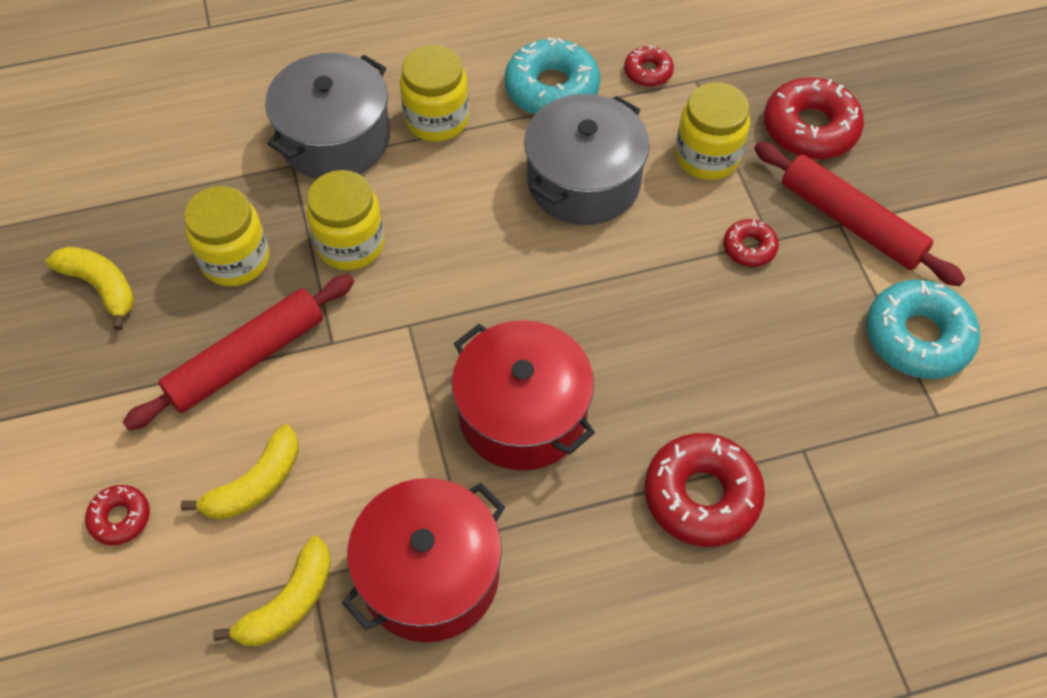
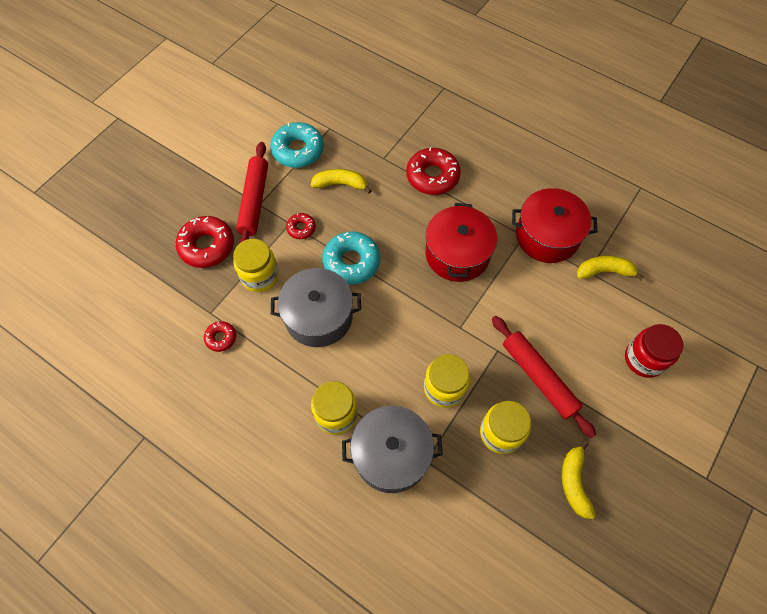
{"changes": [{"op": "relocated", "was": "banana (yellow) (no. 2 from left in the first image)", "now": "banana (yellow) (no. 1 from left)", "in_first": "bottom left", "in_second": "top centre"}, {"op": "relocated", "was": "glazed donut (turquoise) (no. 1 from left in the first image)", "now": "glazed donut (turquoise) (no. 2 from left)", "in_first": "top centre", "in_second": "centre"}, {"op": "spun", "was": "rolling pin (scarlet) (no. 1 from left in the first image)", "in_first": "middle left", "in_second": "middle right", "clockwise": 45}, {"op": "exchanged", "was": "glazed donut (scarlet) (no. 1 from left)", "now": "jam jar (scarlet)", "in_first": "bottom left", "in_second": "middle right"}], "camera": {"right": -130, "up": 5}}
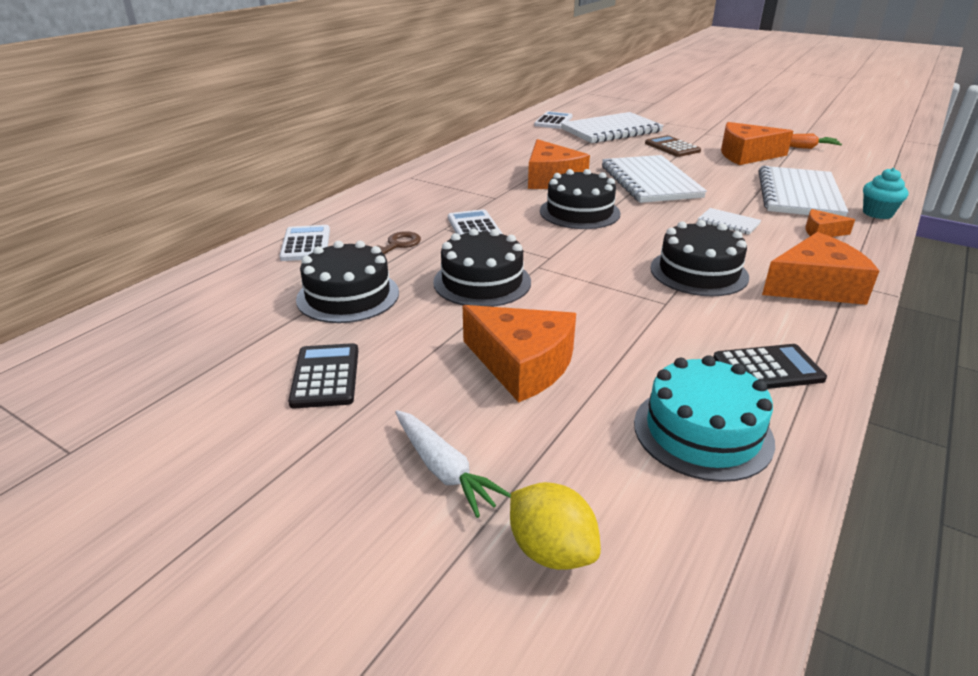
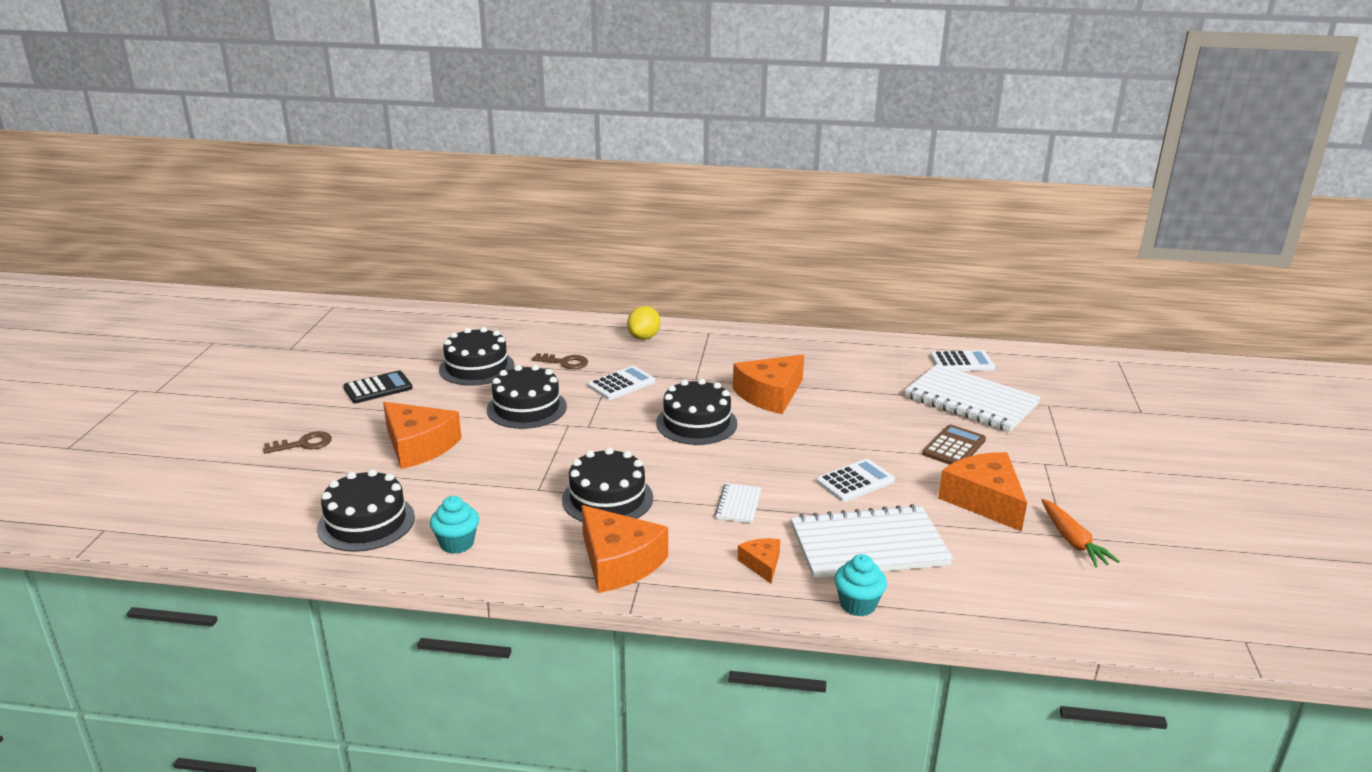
{"changes": [{"op": "exchanged", "was": "toy carrot (snow-white)", "now": "key (brown) (no. 1 from left)", "in_first": "bottom centre", "in_second": "middle left"}, {"op": "colour", "was": "gateau (turquoise)", "now": "gateau (jet-black) (no. 1 from left)", "in_first": "middle right", "in_second": "middle left"}, {"op": "spun", "was": "piece of cheese (orange-coloured) (no. 1 from left)", "in_first": "centre", "in_second": "middle left", "clockwise": -60}, {"op": "exchanged", "was": "adding machine (jet-black) (no. 2 from left)", "now": "fairy cake (turquoise) (no. 1 from left)", "in_first": "middle right", "in_second": "bottom left"}, {"op": "relocated", "was": "lemon (yellow)", "in_first": "bottom centre", "in_second": "centre"}, {"op": "relocated", "was": "adding machine (snow-white) (no. 1 from left in the first image)", "now": "adding machine (snow-white) (no. 2 from left)", "in_first": "middle left", "in_second": "centre"}, {"op": "missing", "was": "notebook (snow-white) (no. 2 from left)", "in_first": "top right"}], "camera": {"right": 65, "up": -5}}
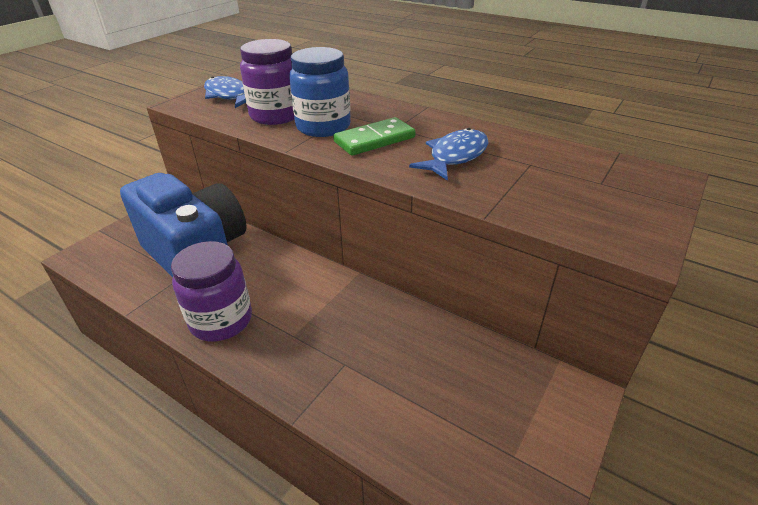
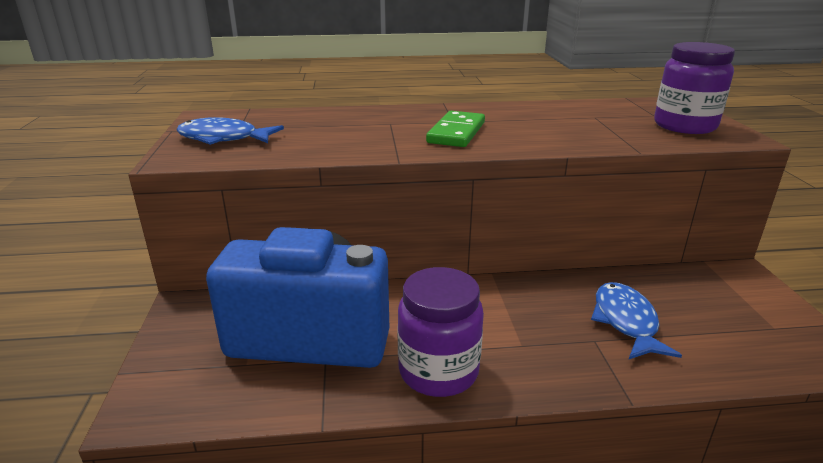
{"changes": [{"op": "relocated", "was": "fish (cobalt) (no. 2 from left)", "in_first": "top centre", "in_second": "bottom right"}, {"op": "relocated", "was": "jam jar (purple) (no. 2 from left)", "in_first": "top centre", "in_second": "top right"}, {"op": "missing", "was": "jam jar (cobalt)", "in_first": "top centre"}], "camera": {"right": -40, "up": -10}}
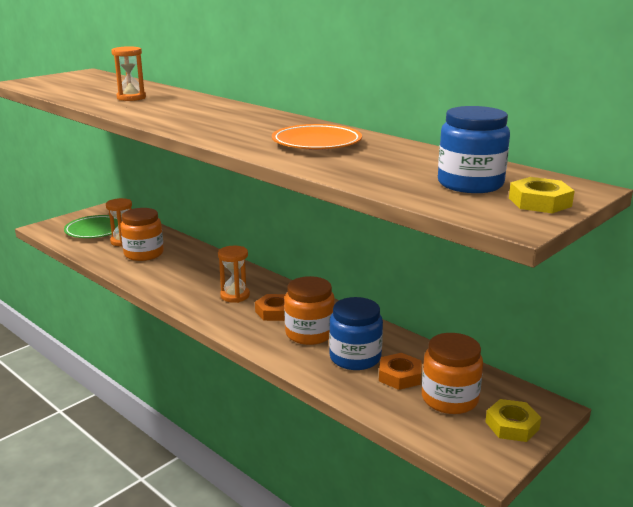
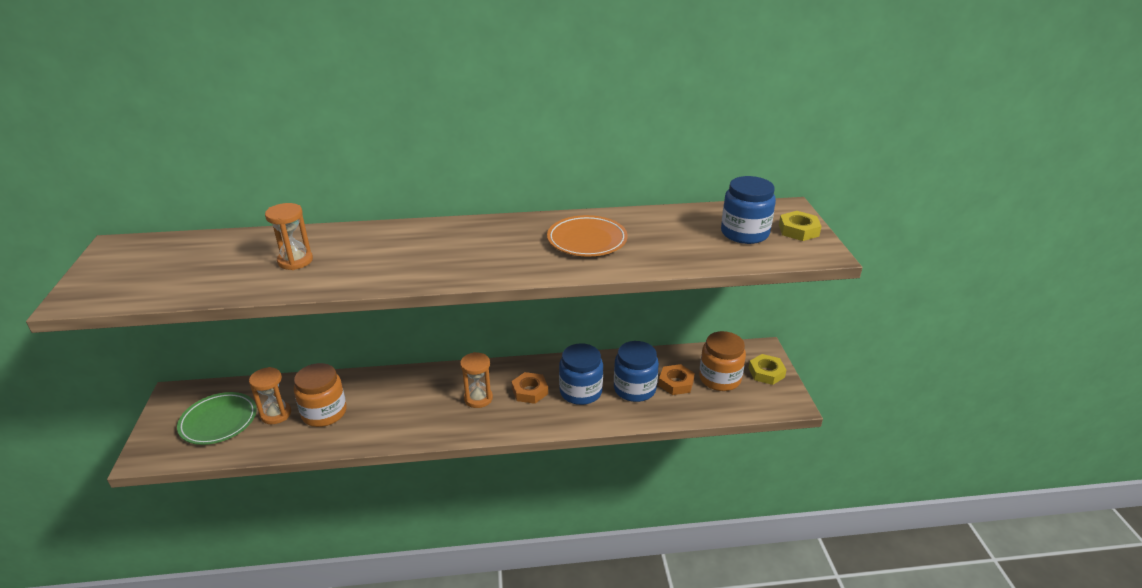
{"changes": [{"op": "colour", "was": "jam jar (orange-coloured) (no. 2 from left)", "now": "jam jar (cobalt) (no. 1 from left)", "in_first": "centre", "in_second": "centre"}], "camera": {"right": -50, "up": 10}}
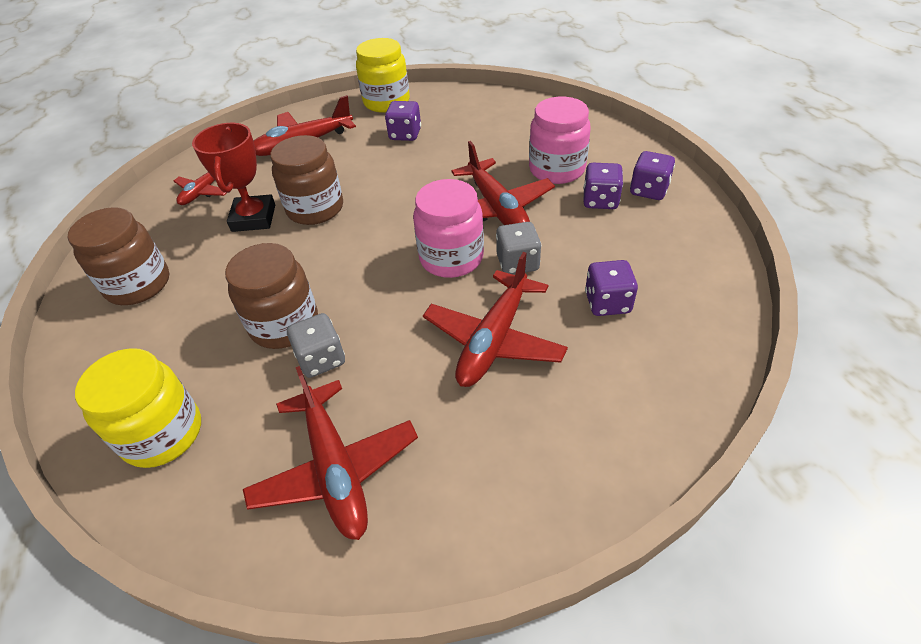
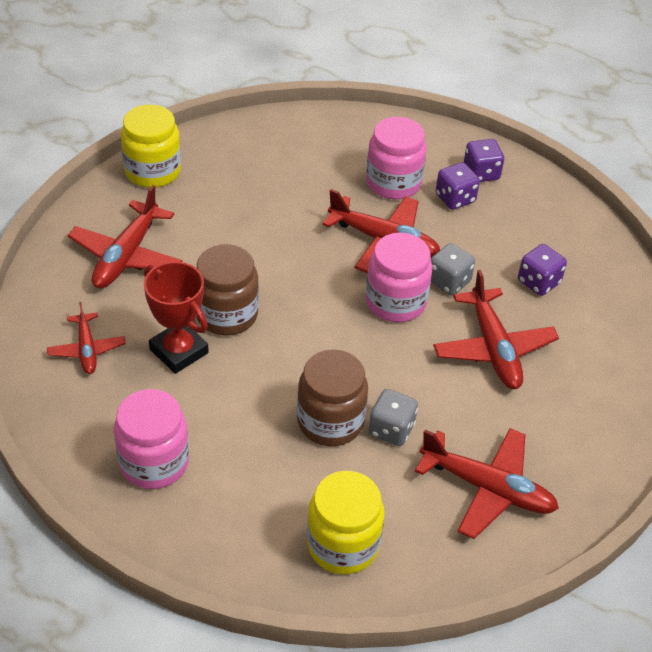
{"changes": [{"op": "colour", "was": "jam jar (brown) (no. 1 from left)", "now": "jam jar (pink) (no. 1 from left)", "in_first": "middle left", "in_second": "bottom left"}, {"op": "missing", "was": "game die (purple) (no. 1 from left)", "in_first": "top centre"}], "camera": {"right": -45, "up": 0}}
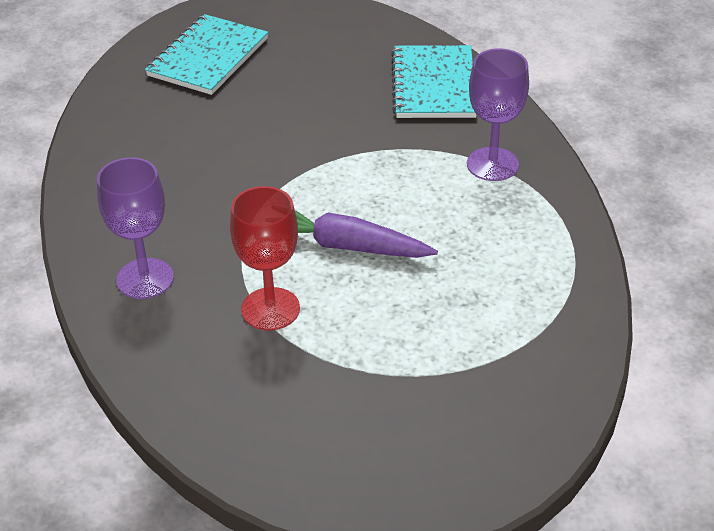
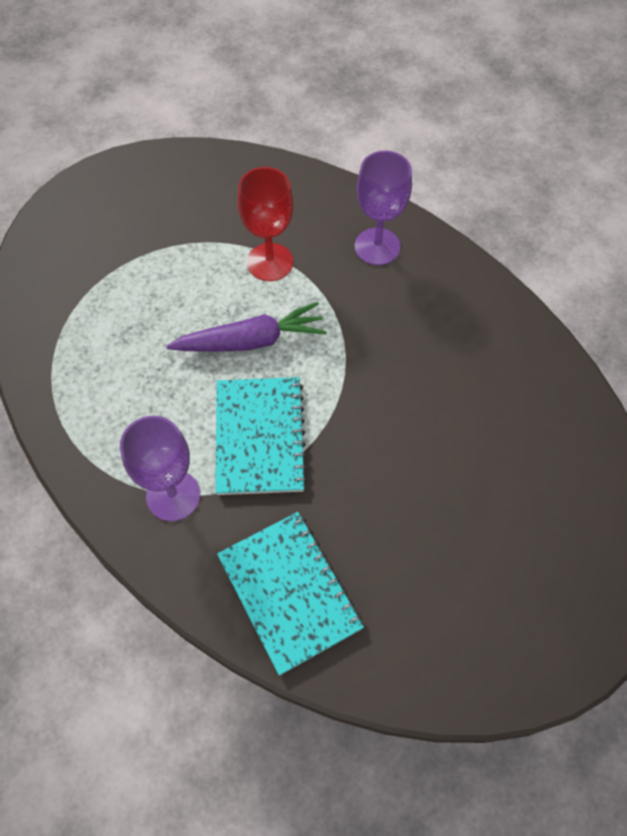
{"changes": [{"op": "relocated", "was": "notebook (turquoise) (no. 1 from left)", "in_first": "top left", "in_second": "centre"}], "camera": {"right": 150, "up": 20}}
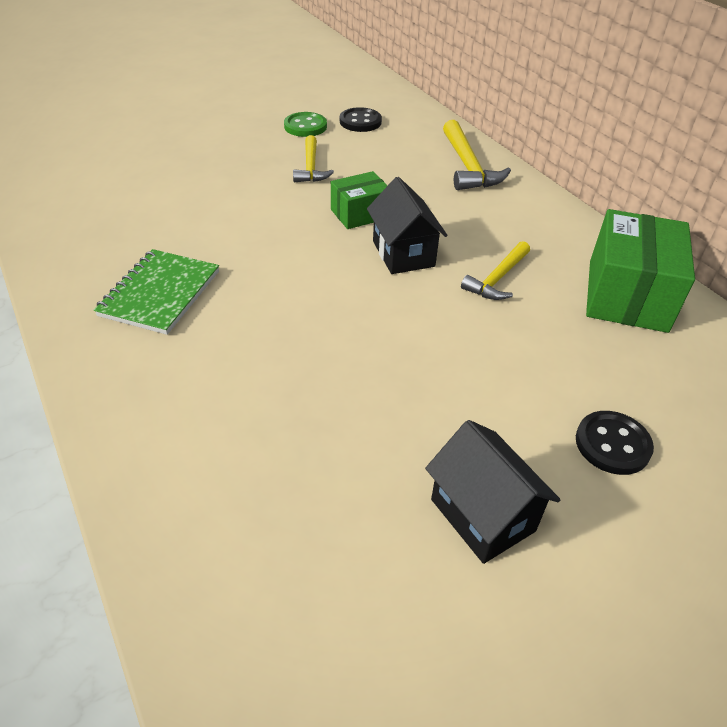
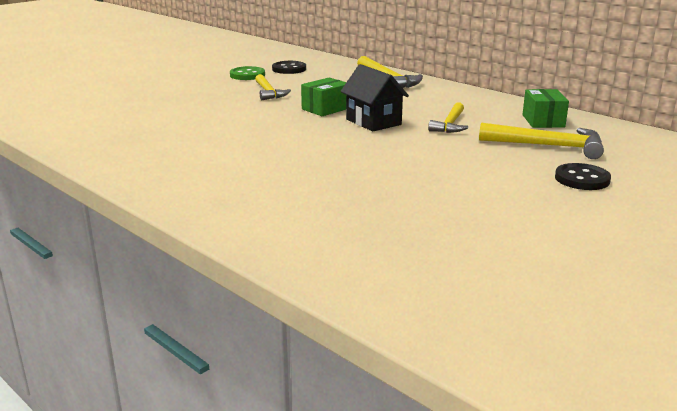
{"changes": [{"op": "appeared", "now": "carpenter's hammer (yellow) (no. 4 from left)", "in_second": "middle right"}, {"op": "size", "was": "parcel (green) (no. 2 from left)", "in_first": "middle right", "in_second": "top right", "ratio": 0.57}, {"op": "missing", "was": "notebook (green)", "in_first": "middle left"}, {"op": "missing", "was": "toy house (jet-black) (no. 2 from left)", "in_first": "bottom right"}], "camera": {"right": -15, "up": -20}}
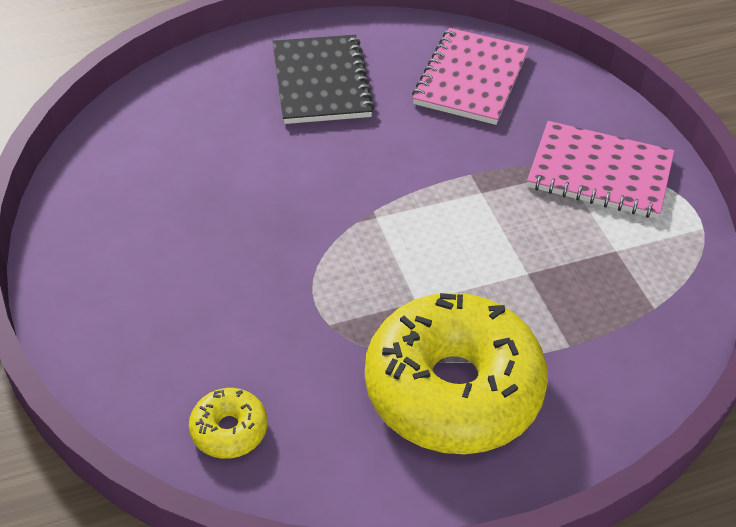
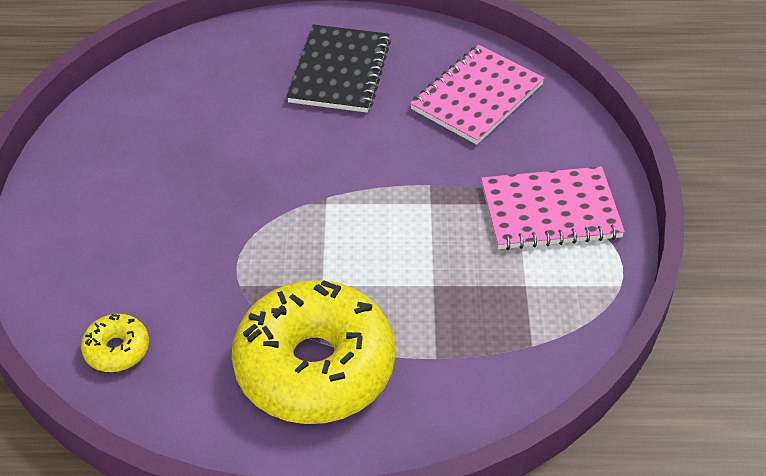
{"changes": [{"op": "spun", "was": "notebook (pink) (no. 2 from left)", "in_first": "top right", "in_second": "middle right", "clockwise": -45}], "camera": {"right": 20, "up": 0}}
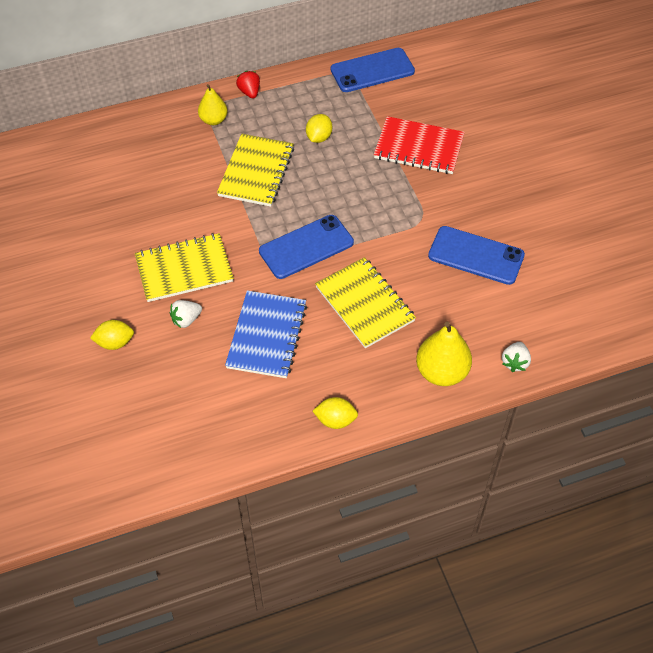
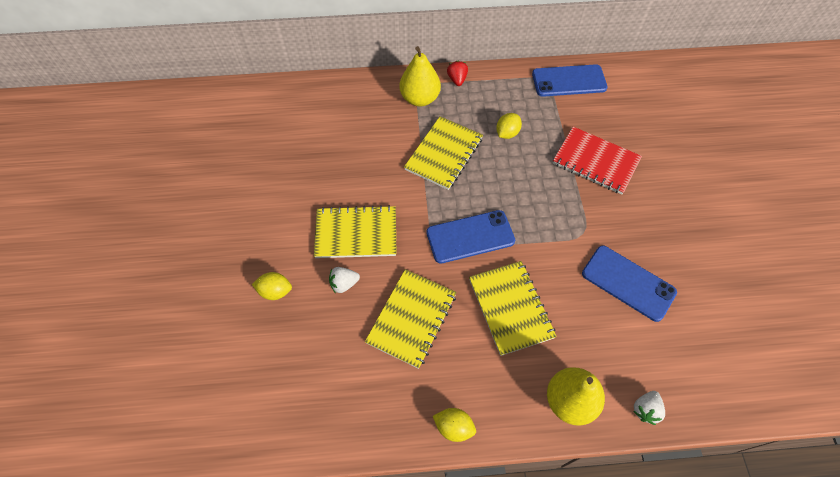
{"changes": [{"op": "colour", "was": "notebook (cobalt)", "now": "notebook (yellow) (no. 2 from left)", "in_first": "centre", "in_second": "bottom centre"}, {"op": "size", "was": "pear (yellow) (no. 1 from left)", "in_first": "top left", "in_second": "top centre", "ratio": 1.57}], "camera": {"right": 15, "up": 5}}
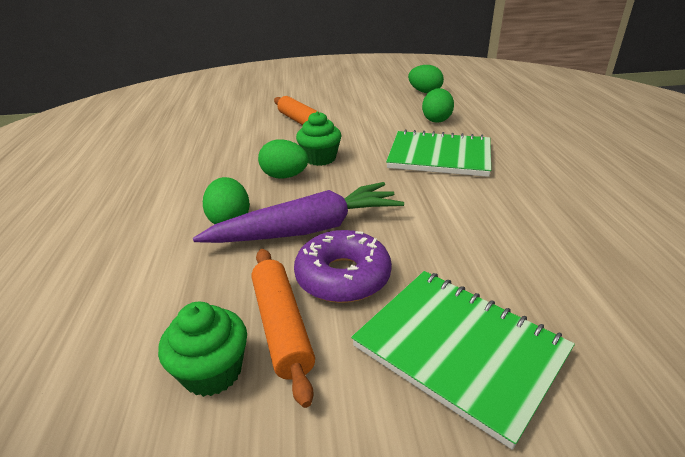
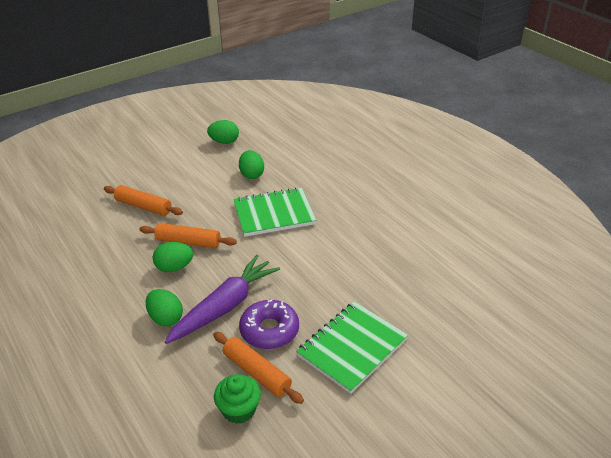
{"changes": [{"op": "exchanged", "was": "fairy cake (green) (no. 2 from left)", "now": "rolling pin (orange-coloured) (no. 2 from left)", "in_first": "top centre", "in_second": "middle left"}, {"op": "spun", "was": "notebook (green) (no. 2 from left)", "in_first": "bottom right", "in_second": "bottom centre", "clockwise": -60}], "camera": {"right": -30, "up": 5}}
